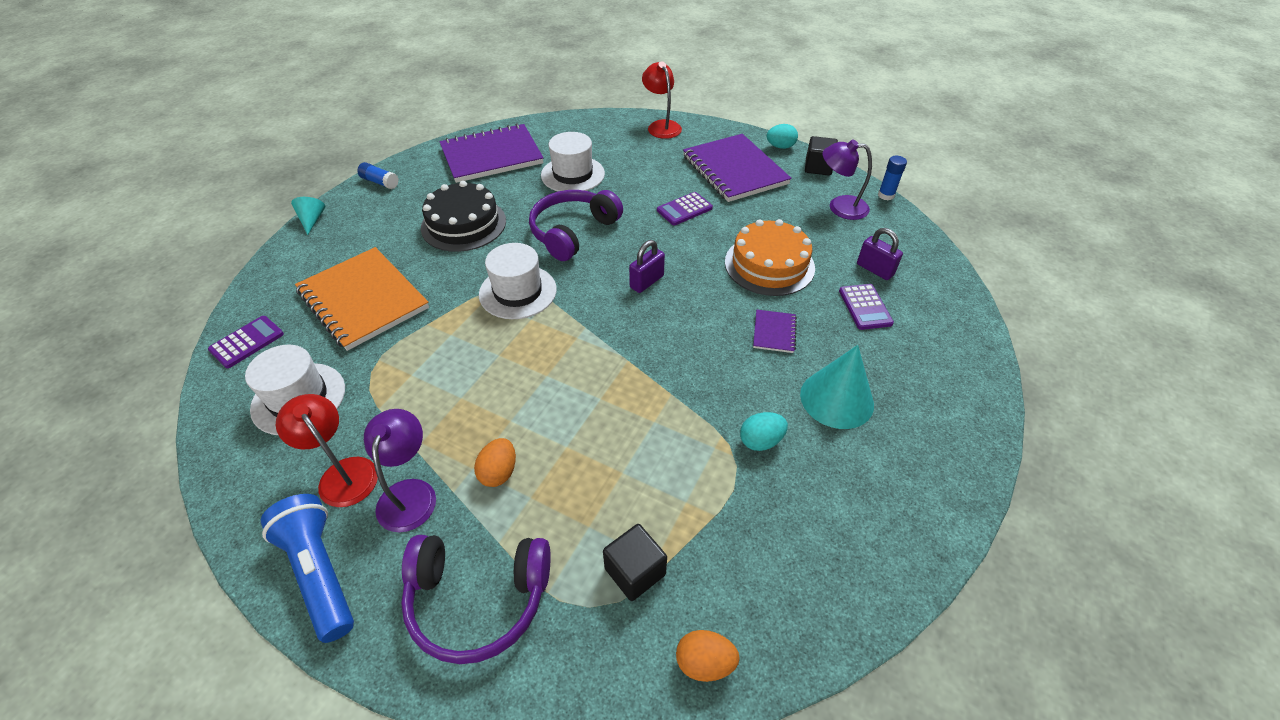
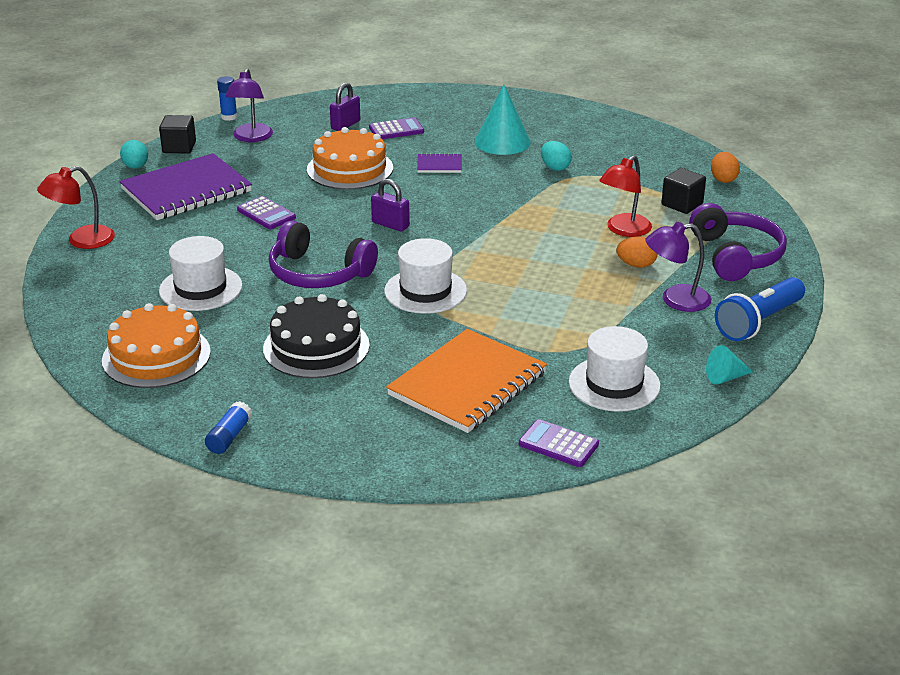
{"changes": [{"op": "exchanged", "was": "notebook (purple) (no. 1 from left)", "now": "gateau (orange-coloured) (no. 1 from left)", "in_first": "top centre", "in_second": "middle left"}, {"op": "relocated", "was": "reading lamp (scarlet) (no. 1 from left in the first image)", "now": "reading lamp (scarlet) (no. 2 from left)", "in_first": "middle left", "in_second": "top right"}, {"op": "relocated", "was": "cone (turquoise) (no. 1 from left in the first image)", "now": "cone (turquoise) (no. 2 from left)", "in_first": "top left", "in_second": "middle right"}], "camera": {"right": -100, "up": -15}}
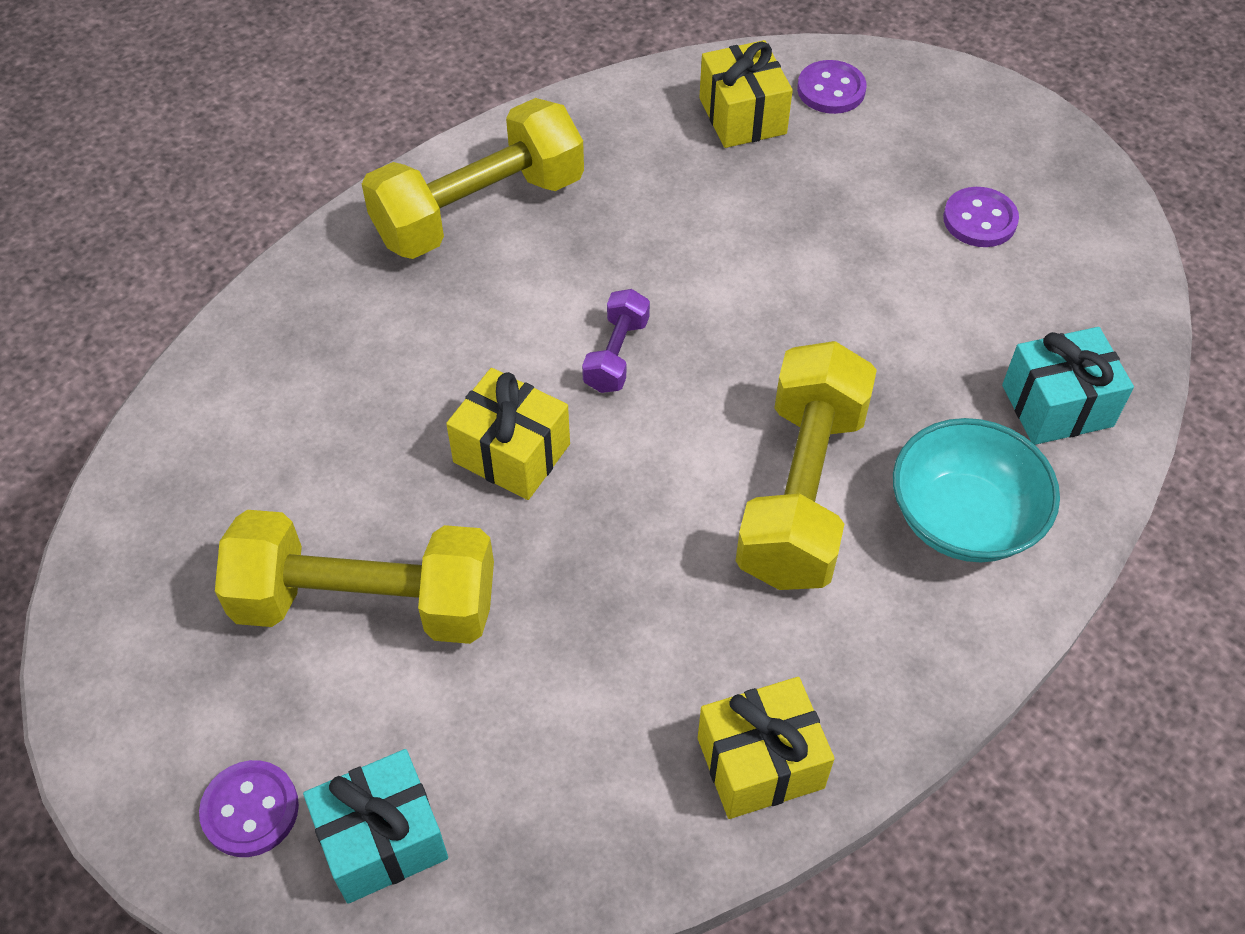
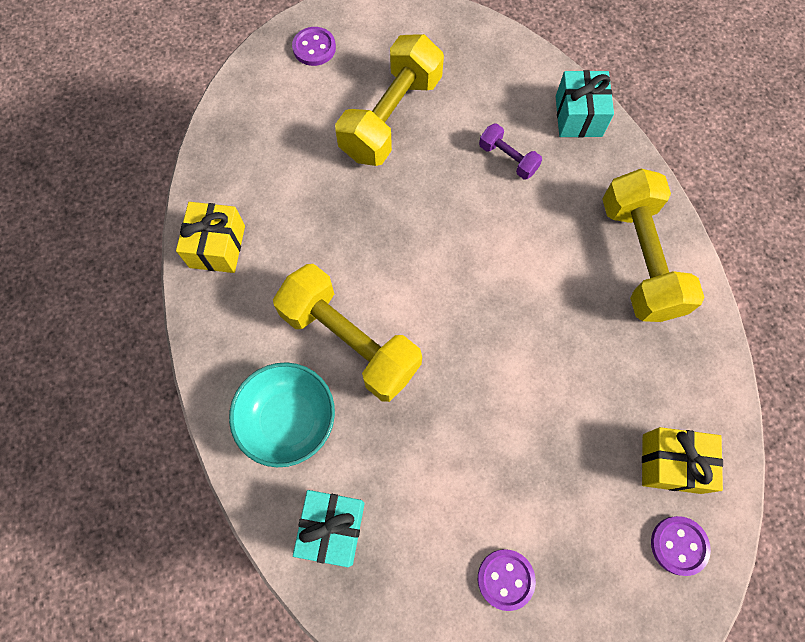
{"changes": [{"op": "relocated", "was": "hand weight (purple)", "in_first": "centre", "in_second": "top centre"}, {"op": "relocated", "was": "present (turquoise) (no. 1 from left in the first image)", "now": "present (turquoise) (no. 2 from left)", "in_first": "bottom left", "in_second": "top right"}, {"op": "missing", "was": "present (yellow) (no. 1 from left)", "in_first": "centre"}], "camera": {"right": 115, "up": 15}}
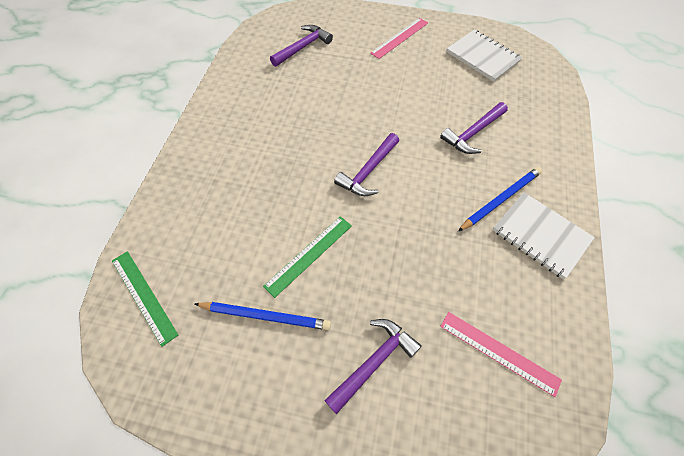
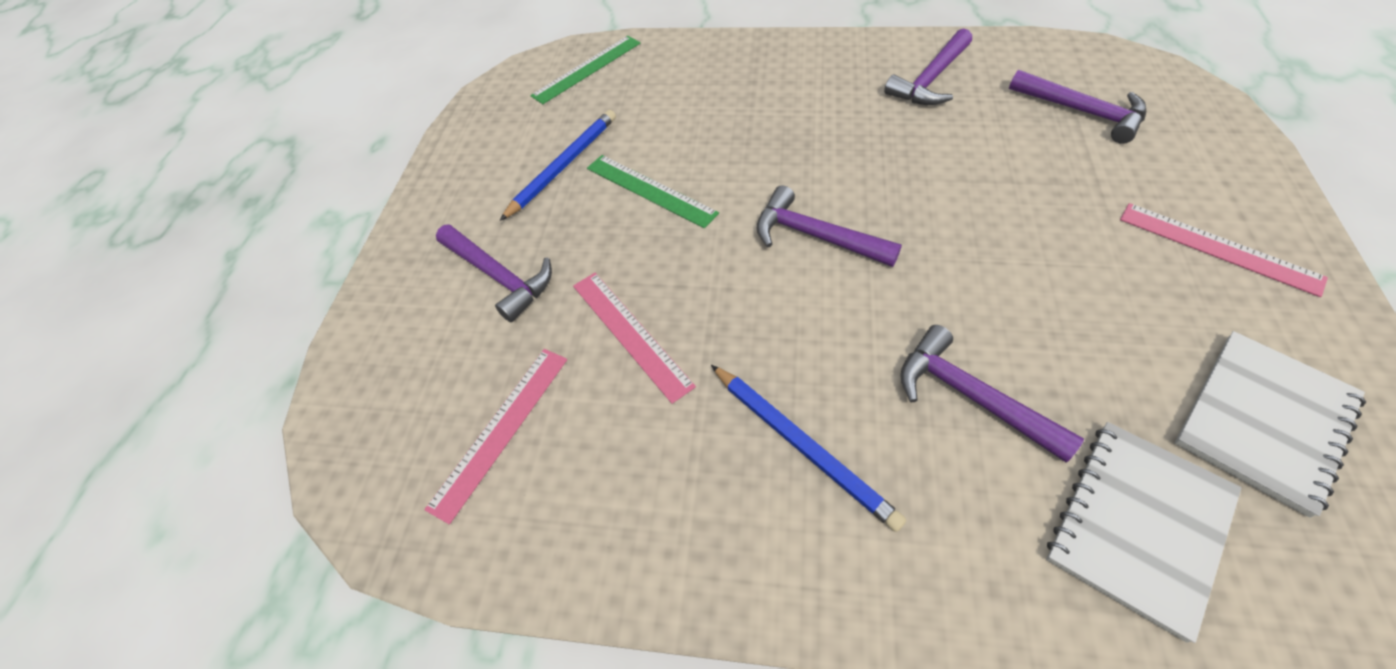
{"changes": [{"op": "spun", "was": "lead pencil (cobalt) (no. 1 from left)", "in_first": "bottom centre", "in_second": "top centre", "clockwise": -150}, {"op": "appeared", "now": "ruler (pink) (no. 2 from left)", "in_second": "centre"}, {"op": "appeared", "now": "carpenter's hammer (purple) (no. 3 from left)", "in_second": "top centre"}, {"op": "relocated", "was": "notebook (snow-white) (no. 2 from left in the first image)", "now": "notebook (snow-white) (no. 1 from left)", "in_first": "middle right", "in_second": "bottom right"}], "camera": {"right": 90, "up": -5}}
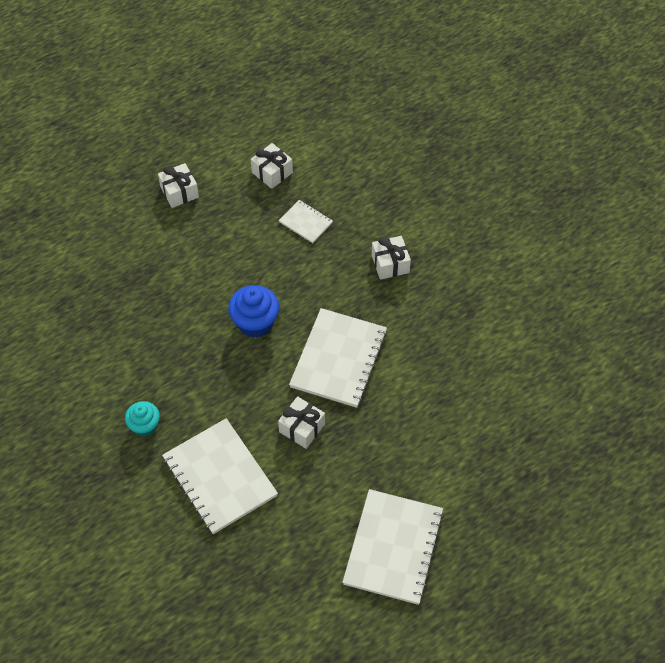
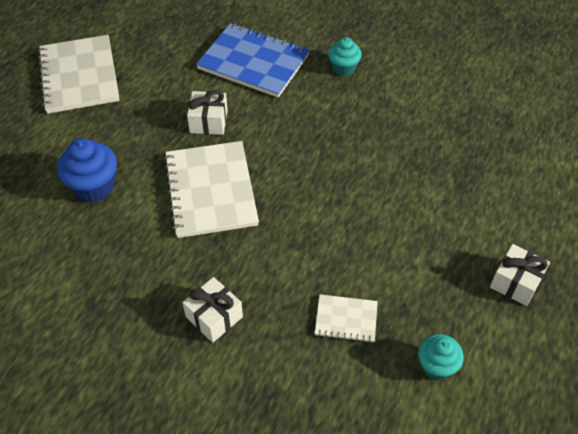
{"changes": [{"op": "relocated", "was": "fairy cake (cobalt)", "in_first": "centre", "in_second": "middle left"}, {"op": "colour", "was": "notebook (snow-white) (no. 1 from left)", "now": "notebook (cobalt)", "in_first": "bottom left", "in_second": "top centre"}, {"op": "exchanged", "was": "present (snow-white) (no. 2 from left)", "now": "fairy cake (turquoise) (no. 2 from left)", "in_first": "top centre", "in_second": "bottom right"}], "camera": {"right": 150, "up": -5}}
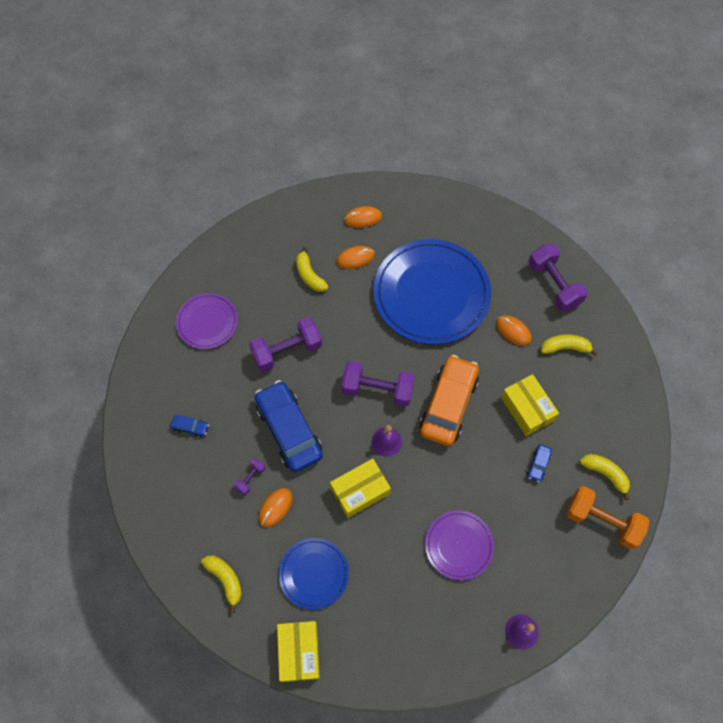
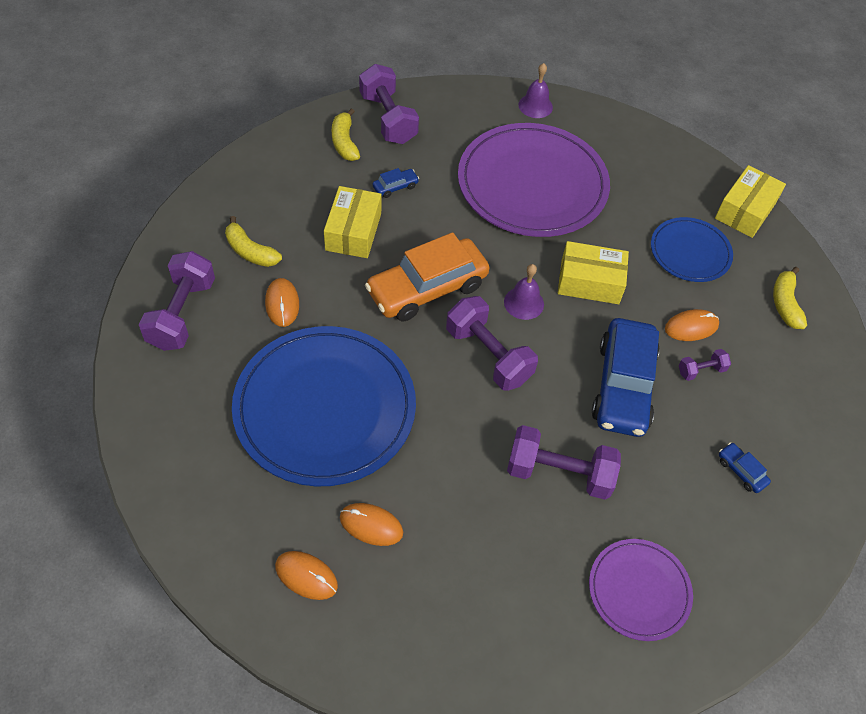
{"changes": [{"op": "colour", "was": "hand weight (orange-coloured)", "now": "hand weight (purple) (no. 2 from left)", "in_first": "bottom right", "in_second": "top centre"}, {"op": "size", "was": "flat dish (purple) (no. 2 from left in the first image)", "in_first": "bottom centre", "in_second": "top centre", "ratio": 1.92}, {"op": "missing", "was": "banana (yellow) (no. 2 from left)", "in_first": "centre"}], "camera": {"right": -145, "up": -10}}
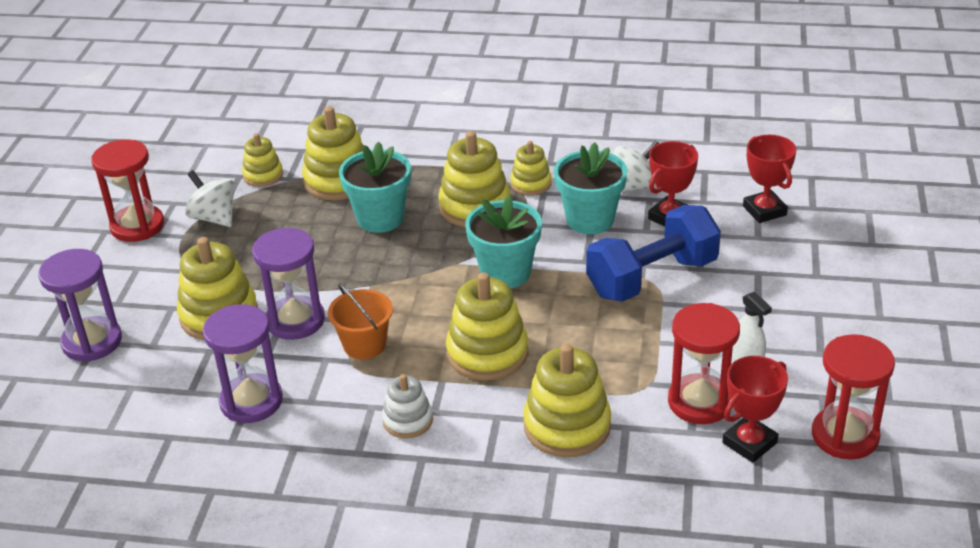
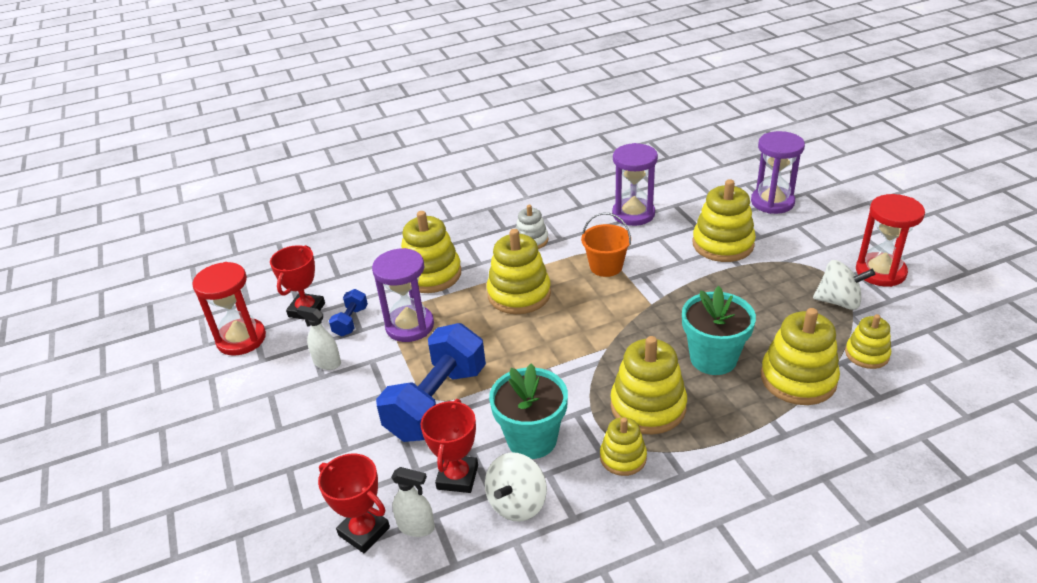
{"changes": [{"op": "exchanged", "was": "hourglass (scarlet) (no. 2 from left)", "now": "hand weight (cobalt) (no. 1 from left)", "in_first": "middle right", "in_second": "centre"}, {"op": "relocated", "was": "hourglass (purple) (no. 3 from left in the first image)", "now": "hourglass (purple) (no. 1 from left)", "in_first": "middle left", "in_second": "centre"}, {"op": "appeared", "now": "spray bottle (snow-white) (no. 2 from left)", "in_second": "bottom centre"}, {"op": "missing", "was": "potted plant (turquoise) (no. 2 from left)", "in_first": "centre"}], "camera": {"right": 150, "up": 0}}
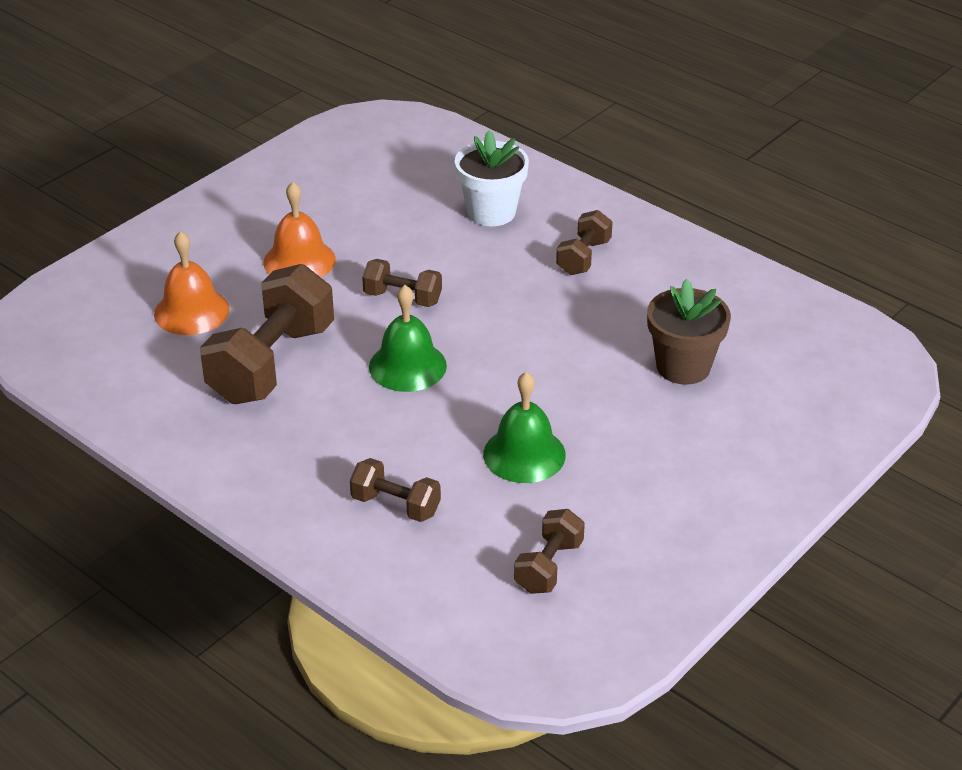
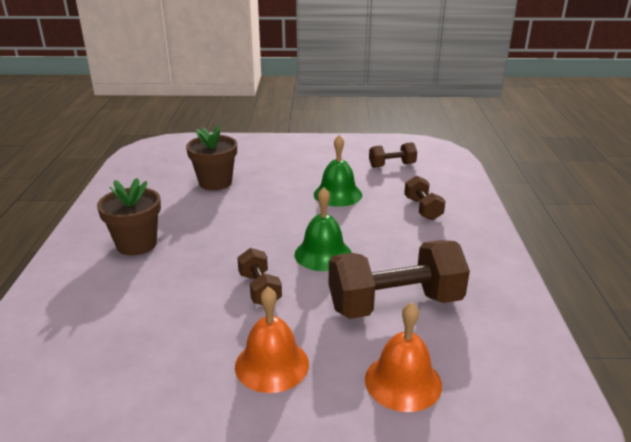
{"changes": [{"op": "exchanged", "was": "hand weight (brown) (no. 5 from left)", "now": "potted plant (brown) (no. 1 from left)", "in_first": "top centre", "in_second": "middle left"}, {"op": "missing", "was": "potted plant (snow-white)", "in_first": "top centre"}], "camera": {"right": -130, "up": -10}}
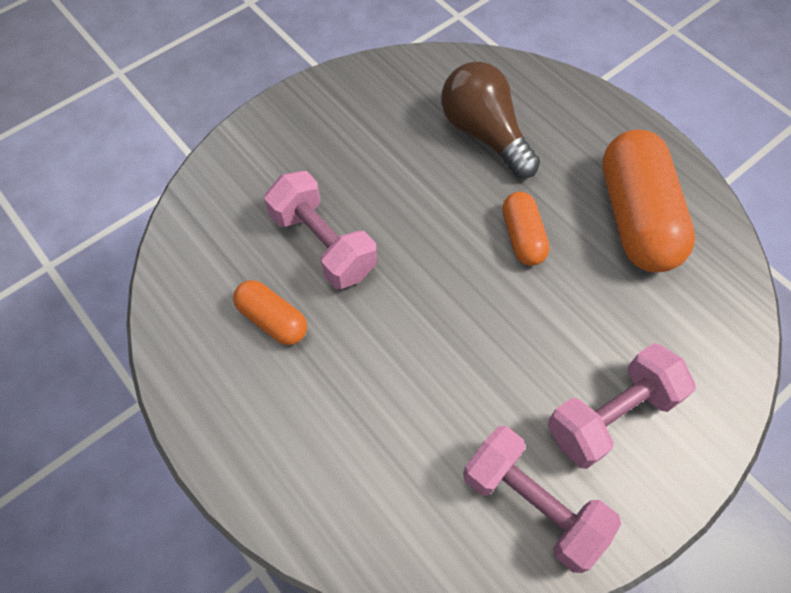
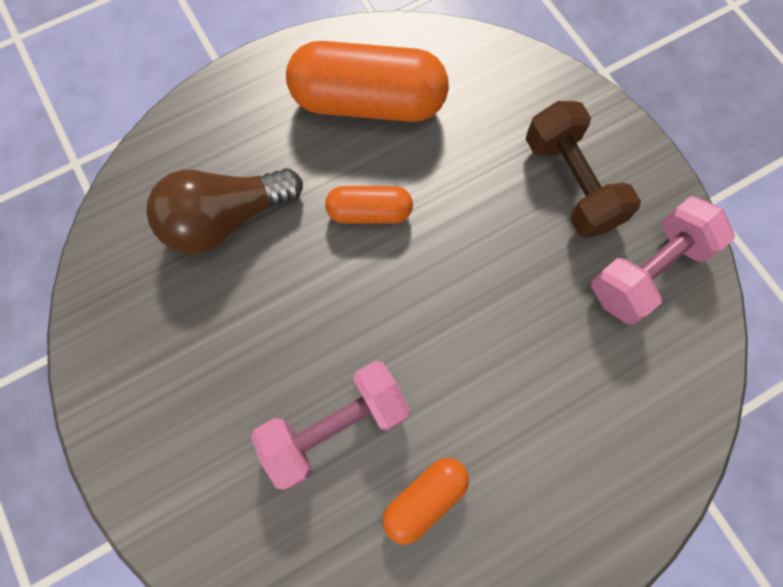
{"changes": [{"op": "colour", "was": "hand weight (pink) (no. 3 from left)", "now": "hand weight (brown)", "in_first": "bottom right", "in_second": "top right"}], "camera": {"right": -80, "up": 10}}
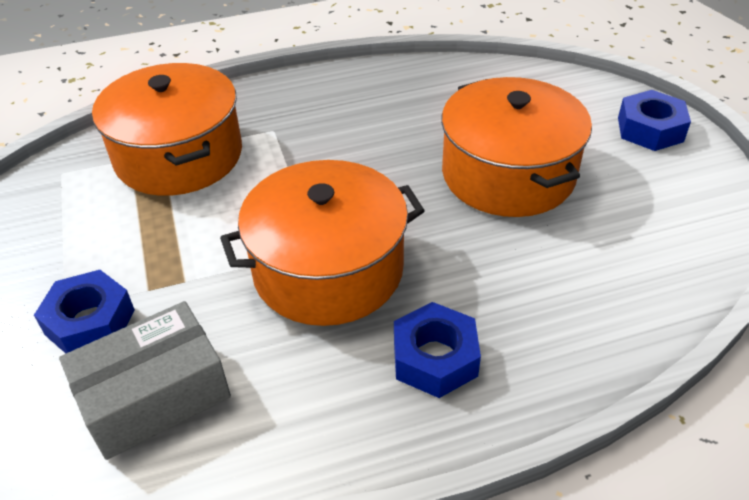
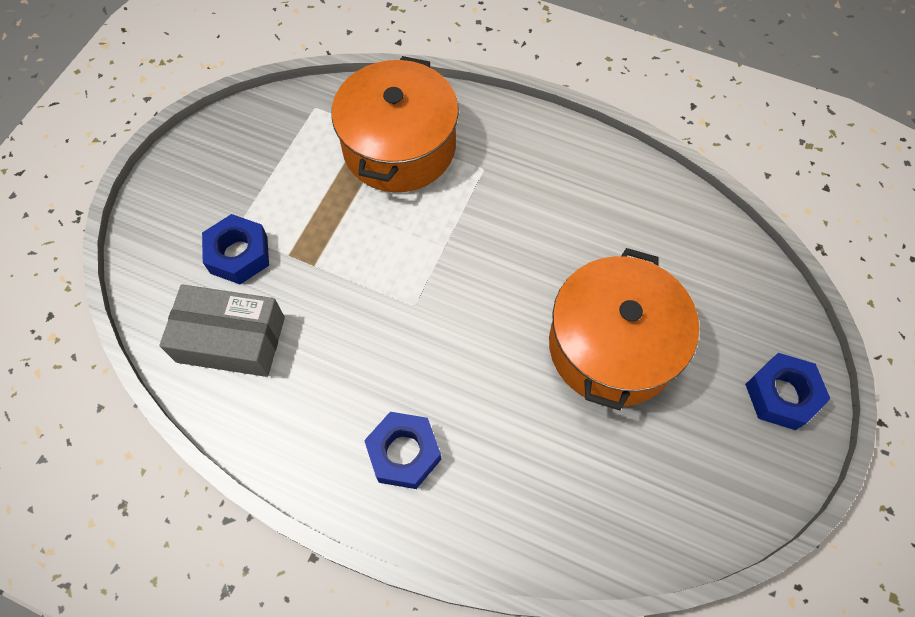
{"changes": [{"op": "missing", "was": "cooking pot (orange-coloured) (no. 2 from left)", "in_first": "centre"}], "camera": {"right": 40, "up": 20}}
